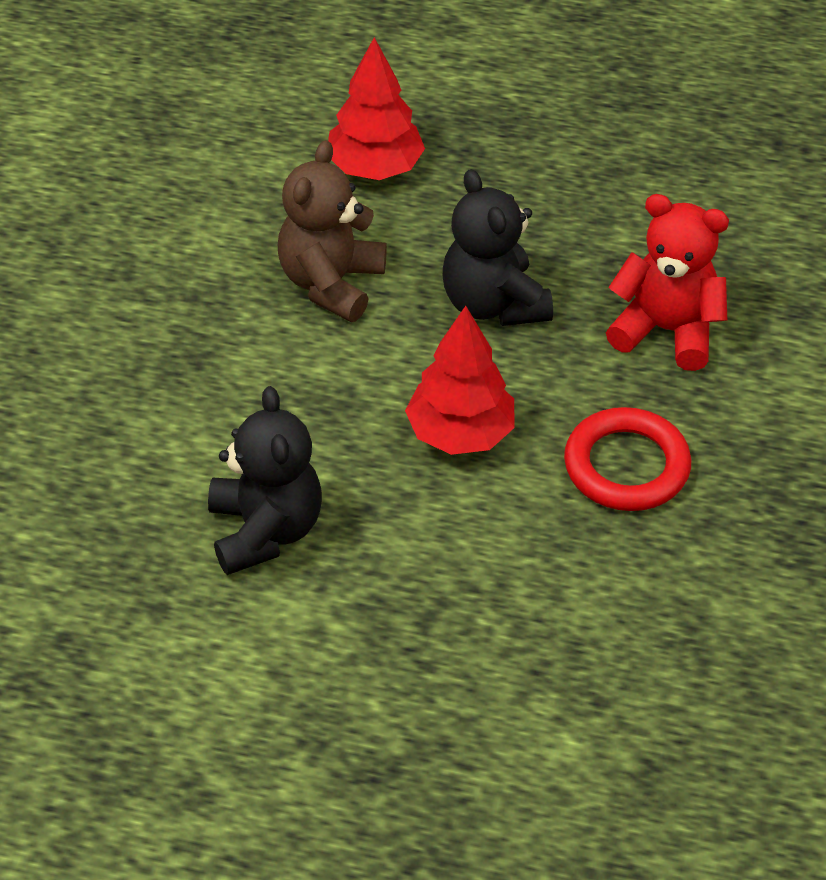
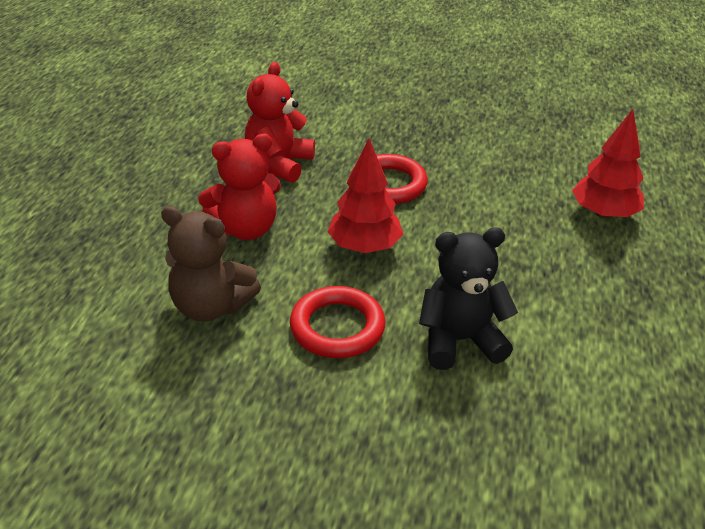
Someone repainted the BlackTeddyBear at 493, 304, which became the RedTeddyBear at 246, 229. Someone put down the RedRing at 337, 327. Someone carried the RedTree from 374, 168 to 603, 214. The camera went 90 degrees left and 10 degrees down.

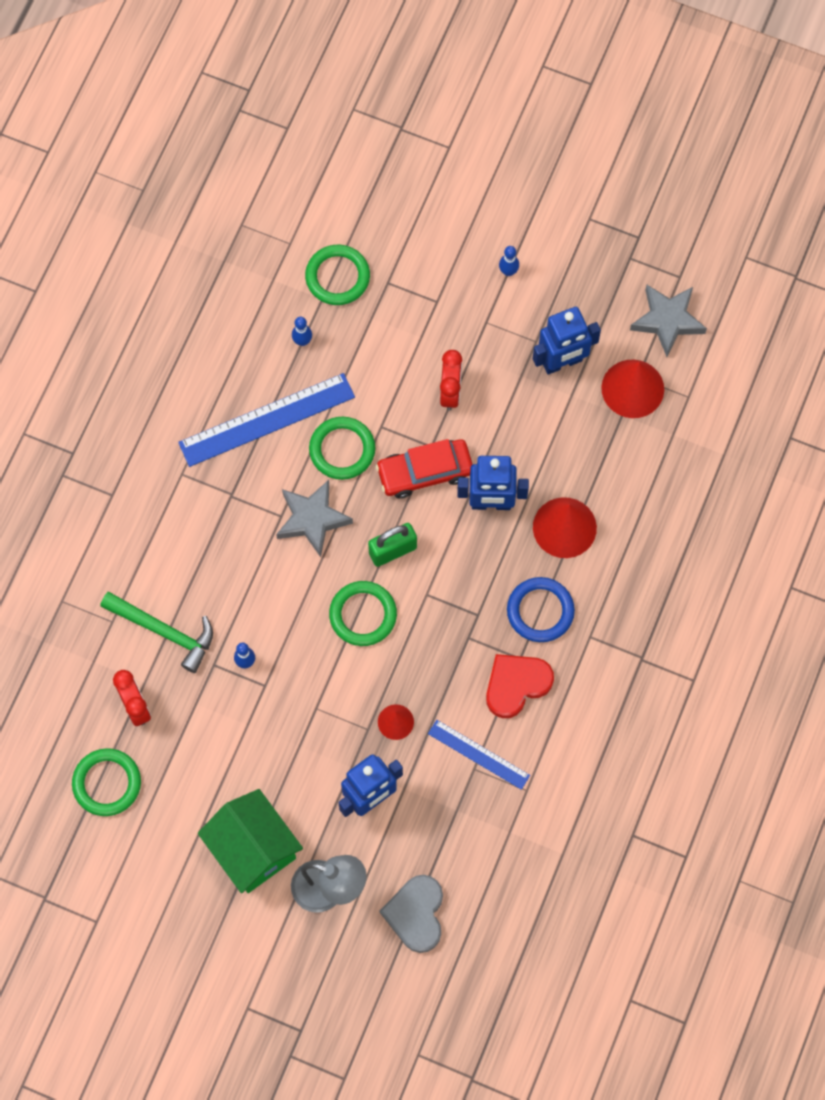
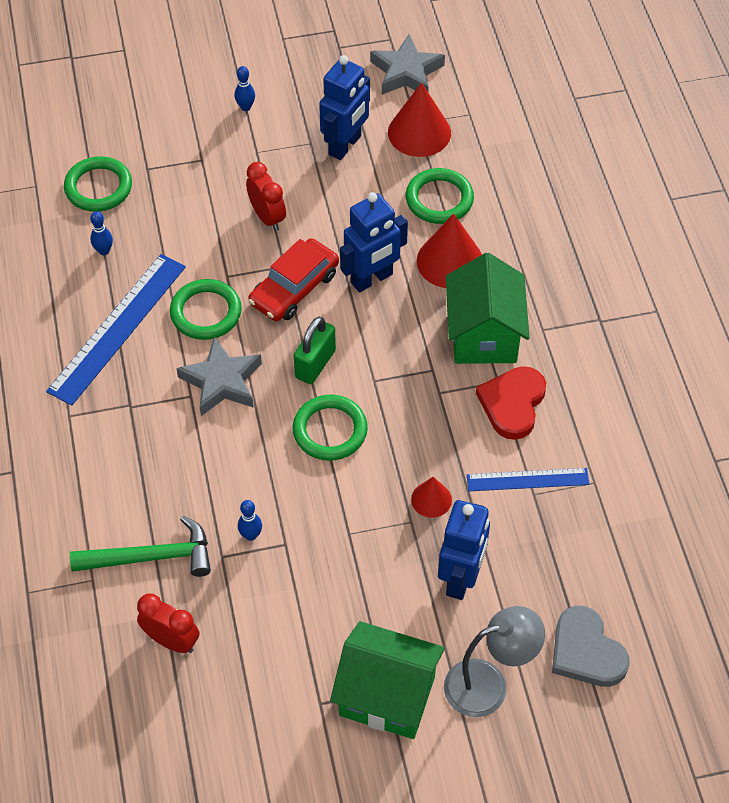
Someone carried the GreenRing from 107, 783 to 439, 199. Someone swapped the BlueRing at 540, 611 for the GreenHouse at 484, 335. The camera went 35 degrees left and 15 degrees down.

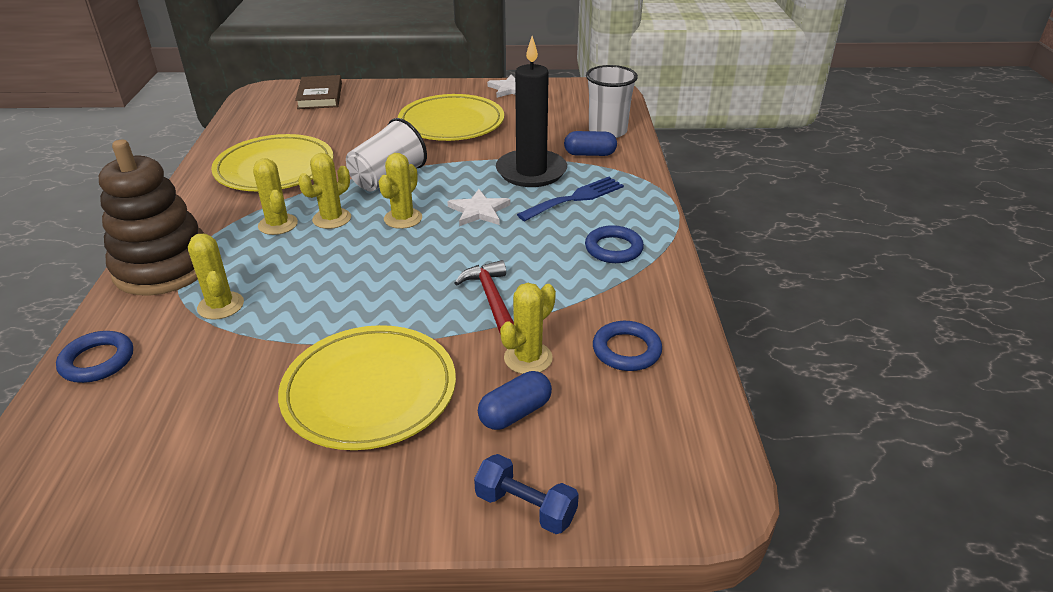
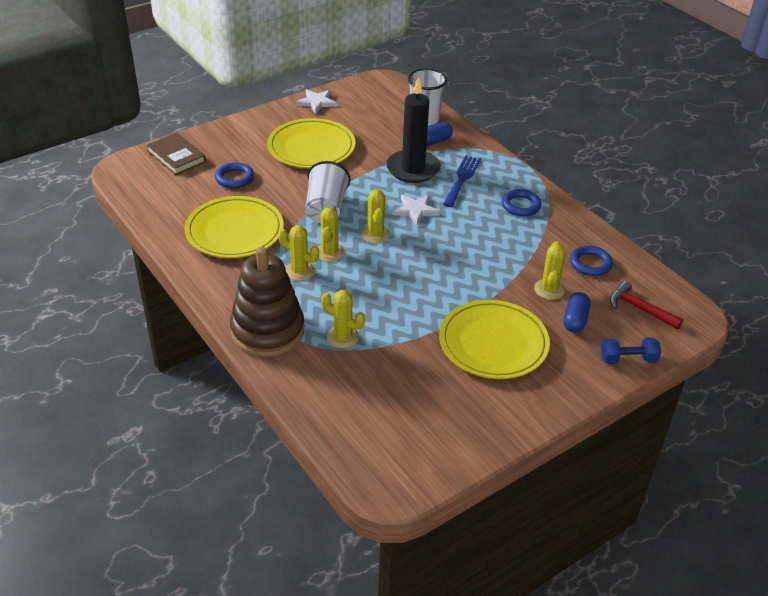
Someone carried the BlueRing from 97, 361 to 234, 178. Someone carried the RedHammer from 491, 299 to 640, 309. The camera went 35 degrees left and 5 degrees up.

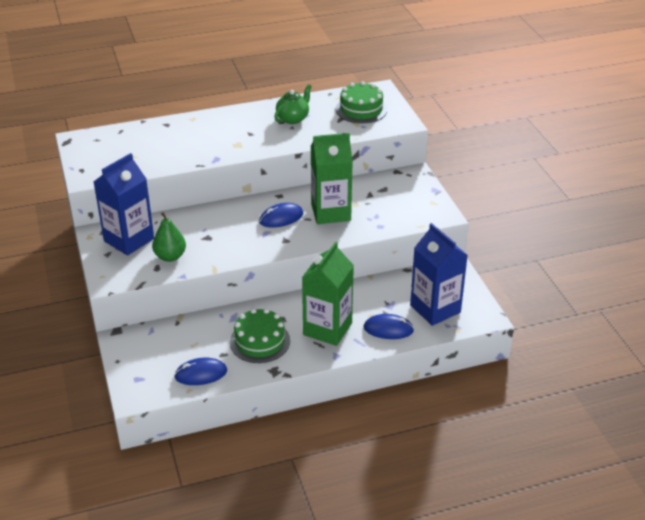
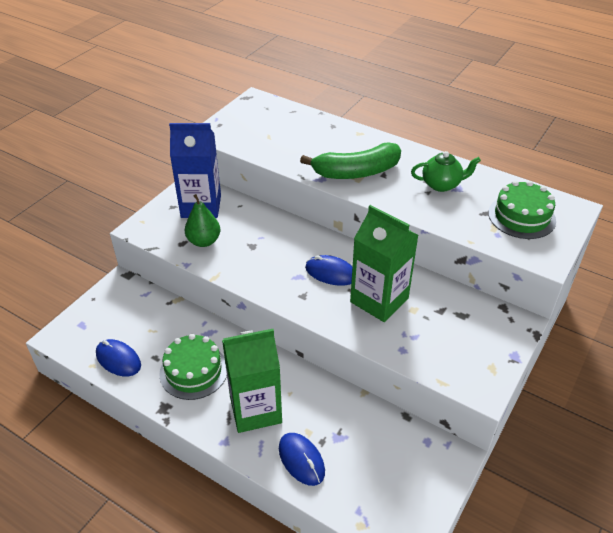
Someone put down the GreenBanana at 356, 172. Someone took away the BlueCarton at 435, 309. The camera went 50 degrees right and 5 degrees up.

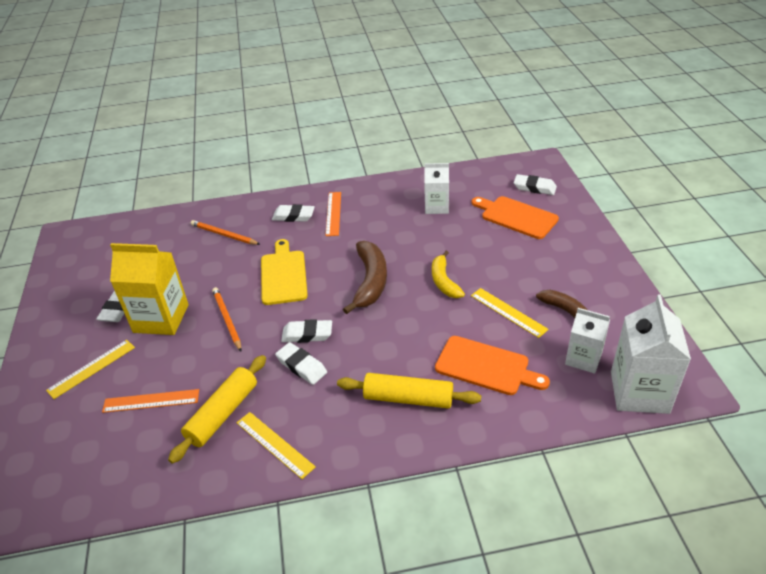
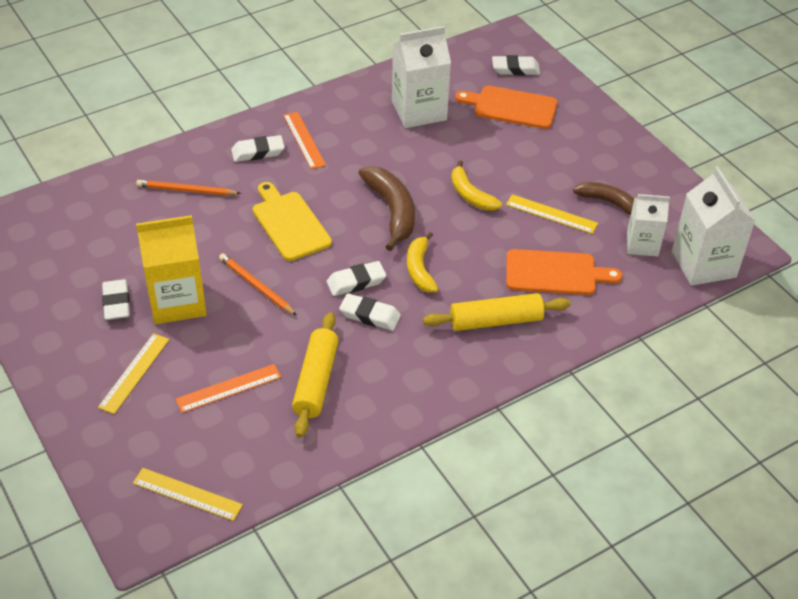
Someone carried the YellowRuler from 275, 444 to 187, 494. Someone scaled the WhiteCarton at 436, 207 by 1.61. Someone put down the YellowBanana at 420, 269. The camera went 25 degrees left and 5 degrees up.

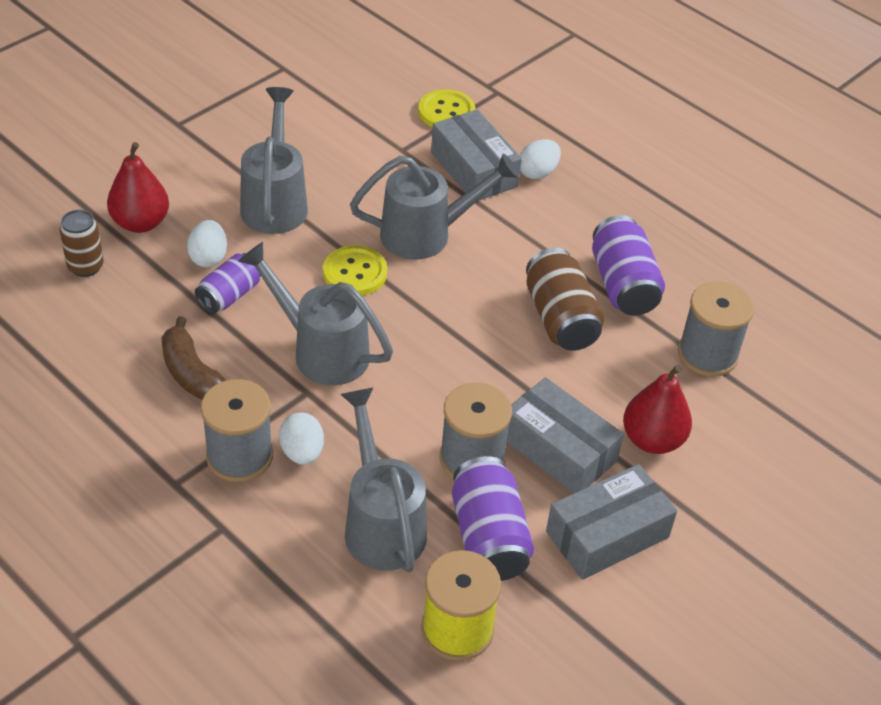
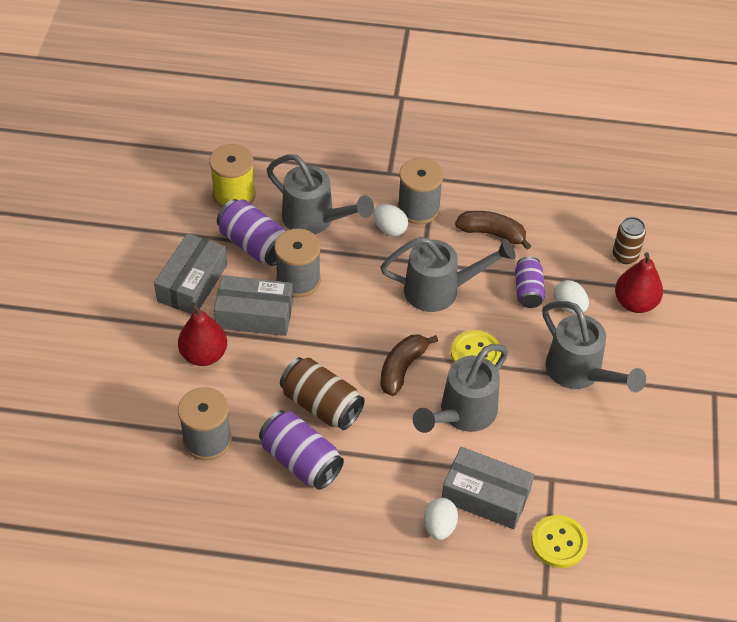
Someone put down the BrownBanana at 402, 368. The camera went 145 degrees right and 5 degrees up.

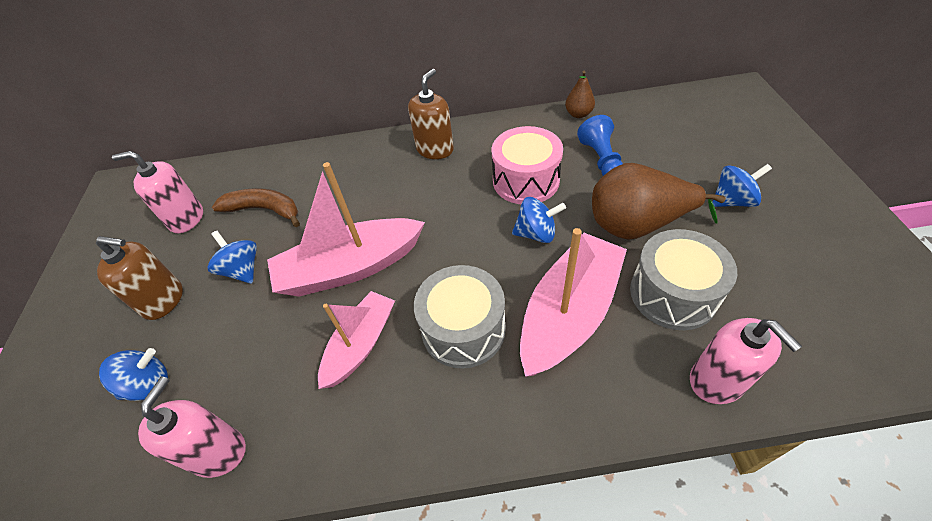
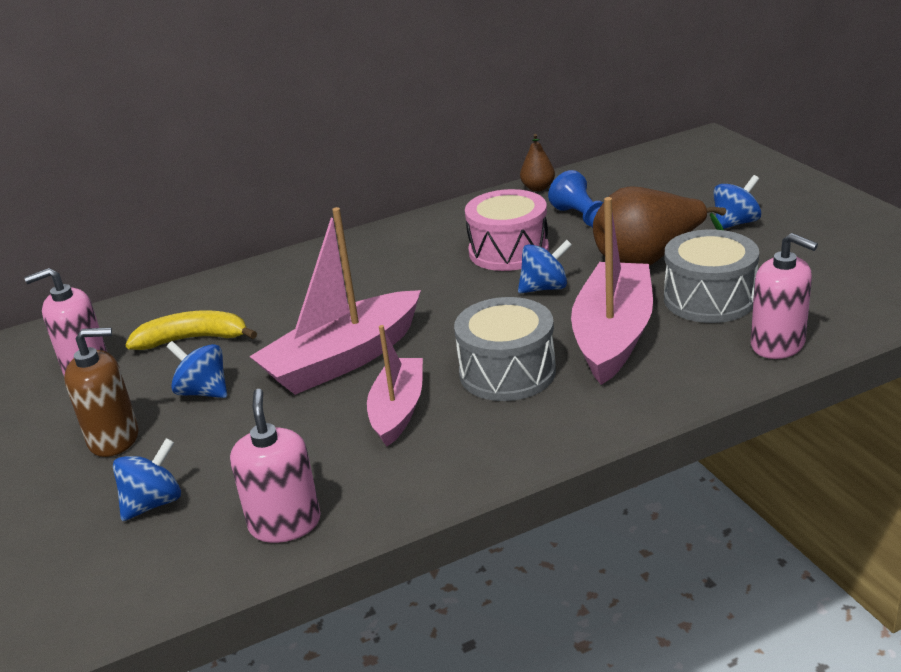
Someone repainted the BrownBanana at 264, 210, which became the YellowBanana at 193, 339. Someone took away the BrownSoapDispenser at 435, 149. The camera went 20 degrees left and 20 degrees down.

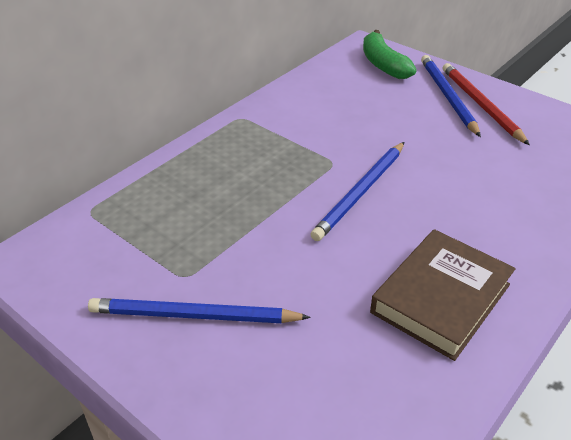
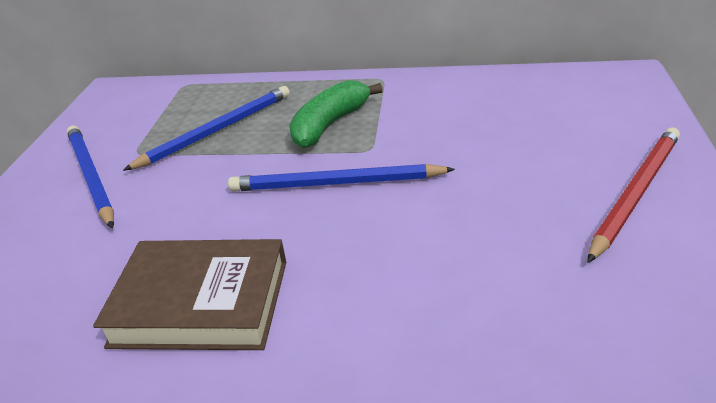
Someone carried the BluePencil from 447, 97 to 216, 131. Someone carried the GreenBanana from 383, 64 to 330, 124. The camera went 60 degrees right and 5 degrees down.

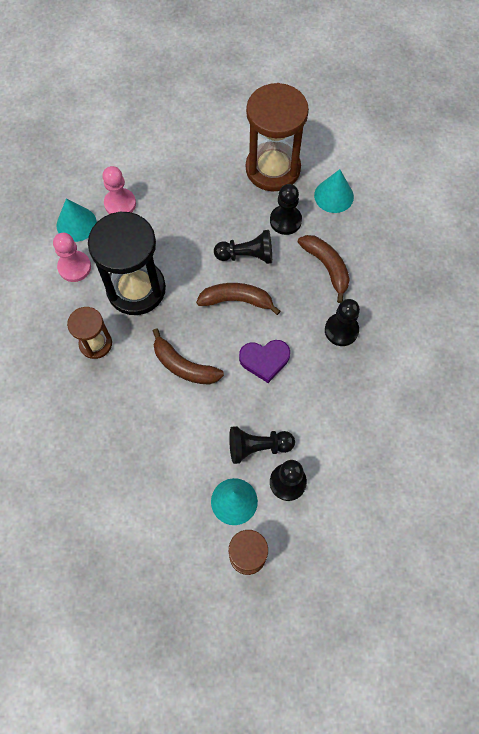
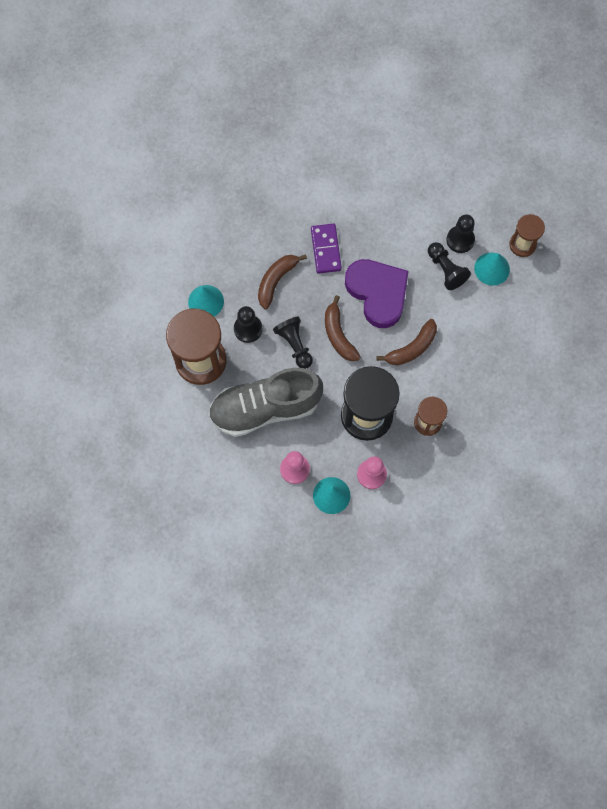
Someone put down the GreyShoe at 265, 408. Someone swapped the BlackPawn at 341, 330 for the PurpleDomino at 326, 249. Someone scaled the PurpleHeart at 264, 360 by 1.75. Someone rotated the BrownBanana at 184, 366 by 45 degrees clockwise. The camera went 115 degrees left and 5 degrees up.

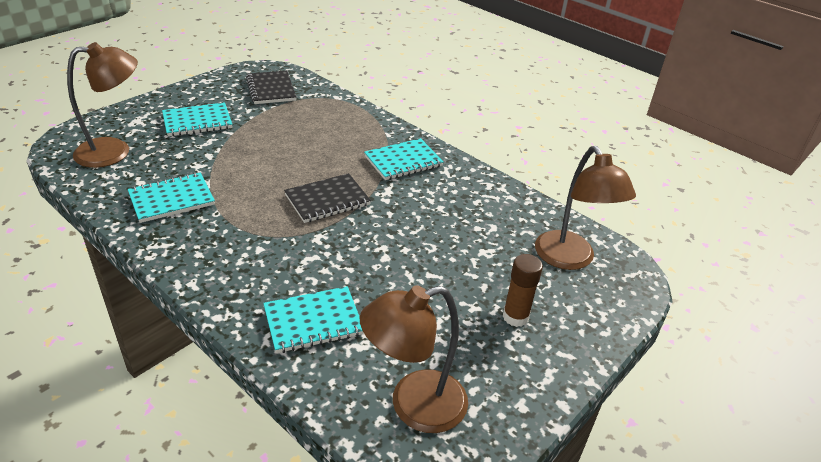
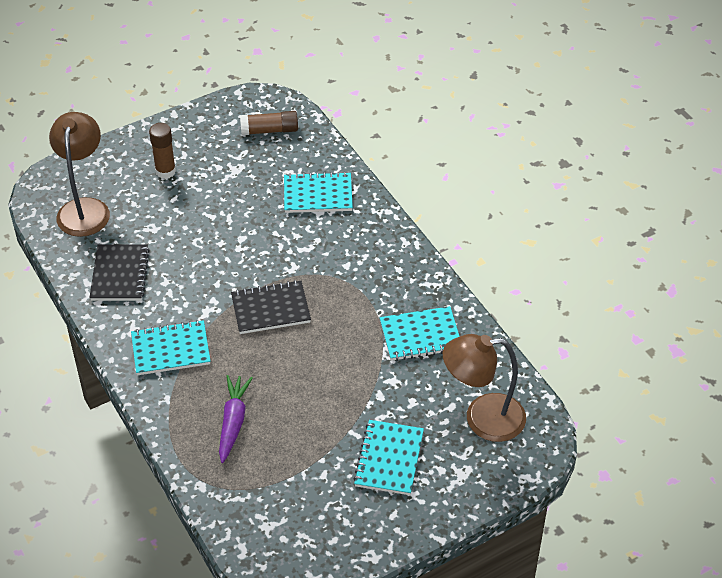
Someone carried the BlackNotebook from 271, 89 to 120, 274. Someone put down the PurpleCarrot at 233, 422. Someone swapped the BrownLamp at 413, 406 for the BrownGlueStick at 269, 130. Someone rotated the TurquoiseNotebook at 197, 122 by 75 degrees counterclockwise. The camera went 160 degrees left and 10 degrees up.

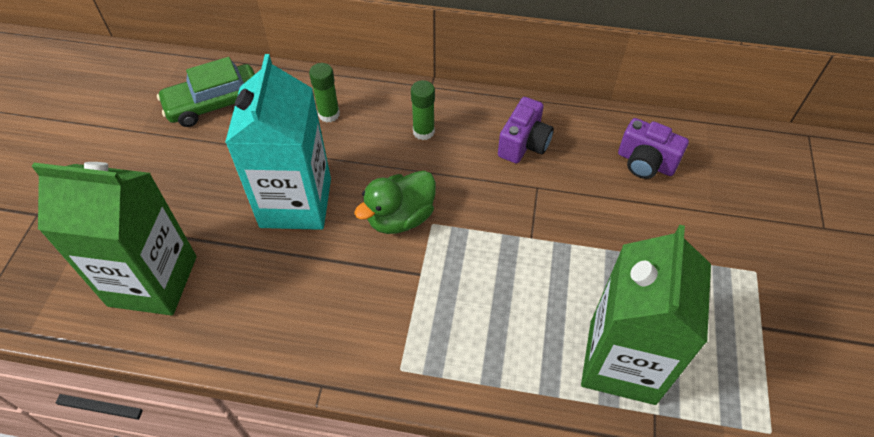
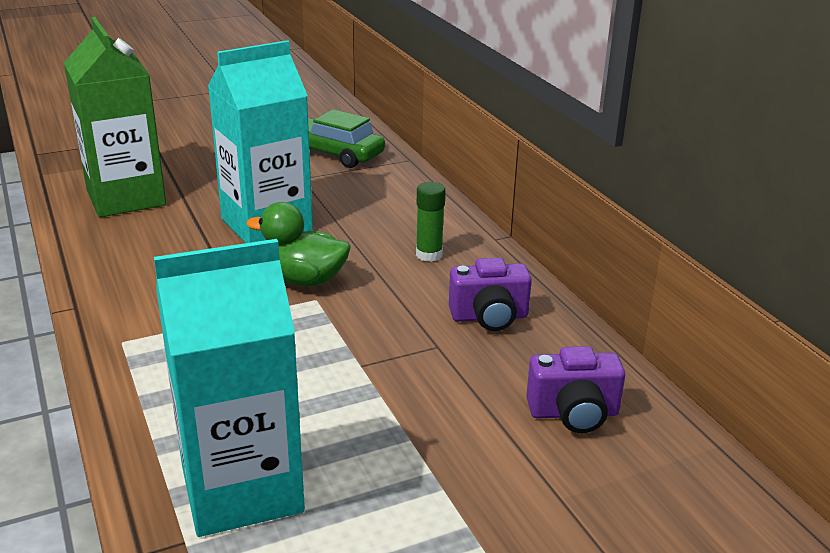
Someone repainted the GreenCarton at 622, 361, which became the TurquoiseCarton at 242, 489. Someone rotated the PurpleCamera at 645, 163 by 90 degrees counterclockwise. Someone took away the GreenGlueStick at 329, 114. The camera went 55 degrees right and 25 degrees down.

